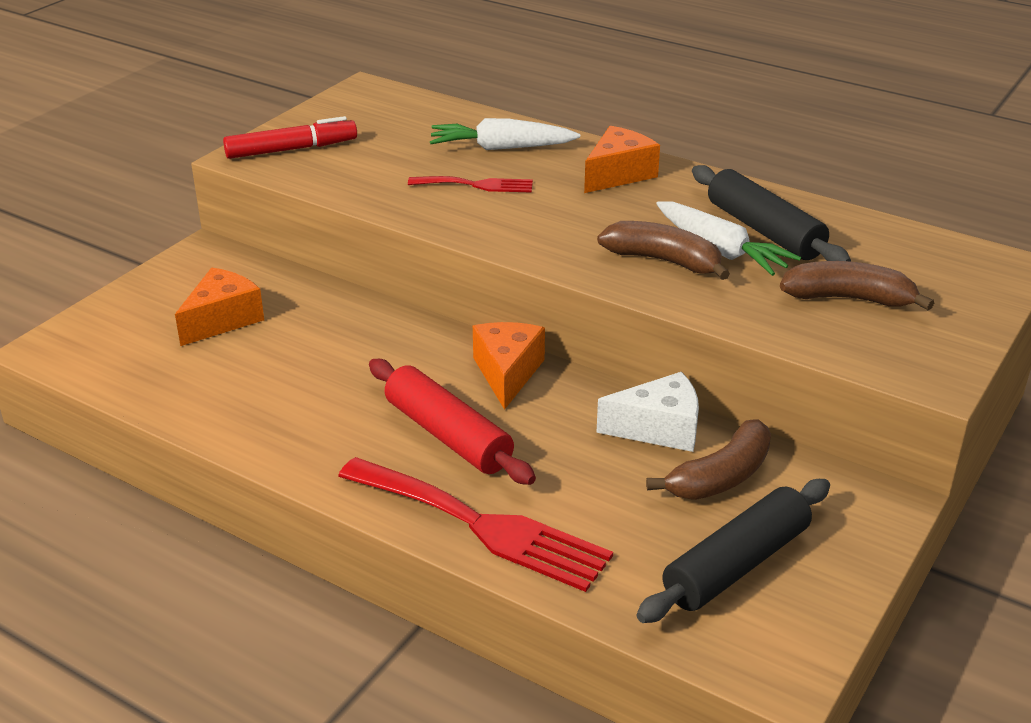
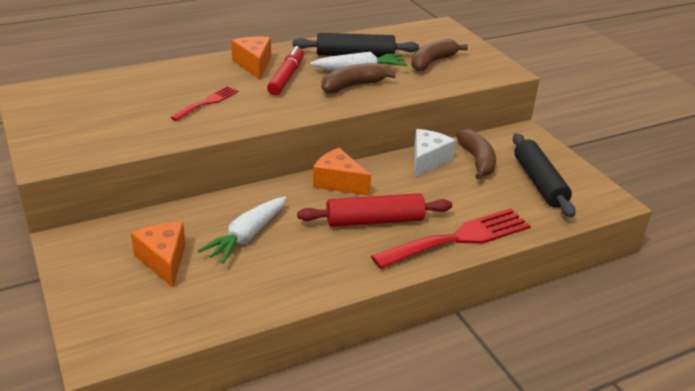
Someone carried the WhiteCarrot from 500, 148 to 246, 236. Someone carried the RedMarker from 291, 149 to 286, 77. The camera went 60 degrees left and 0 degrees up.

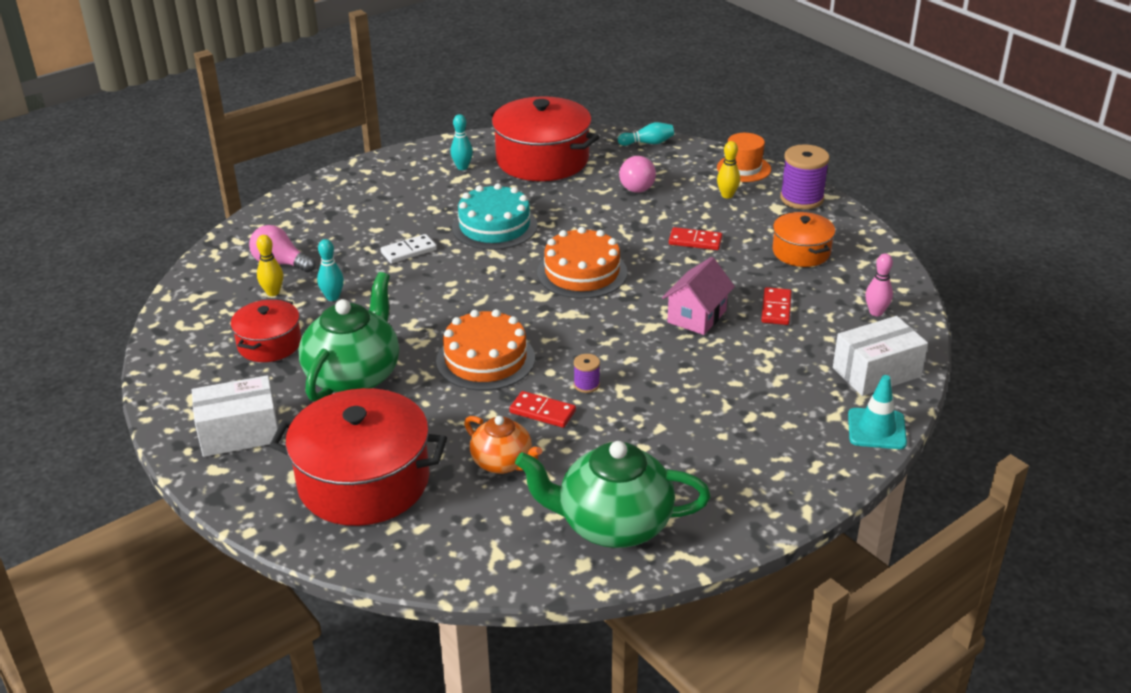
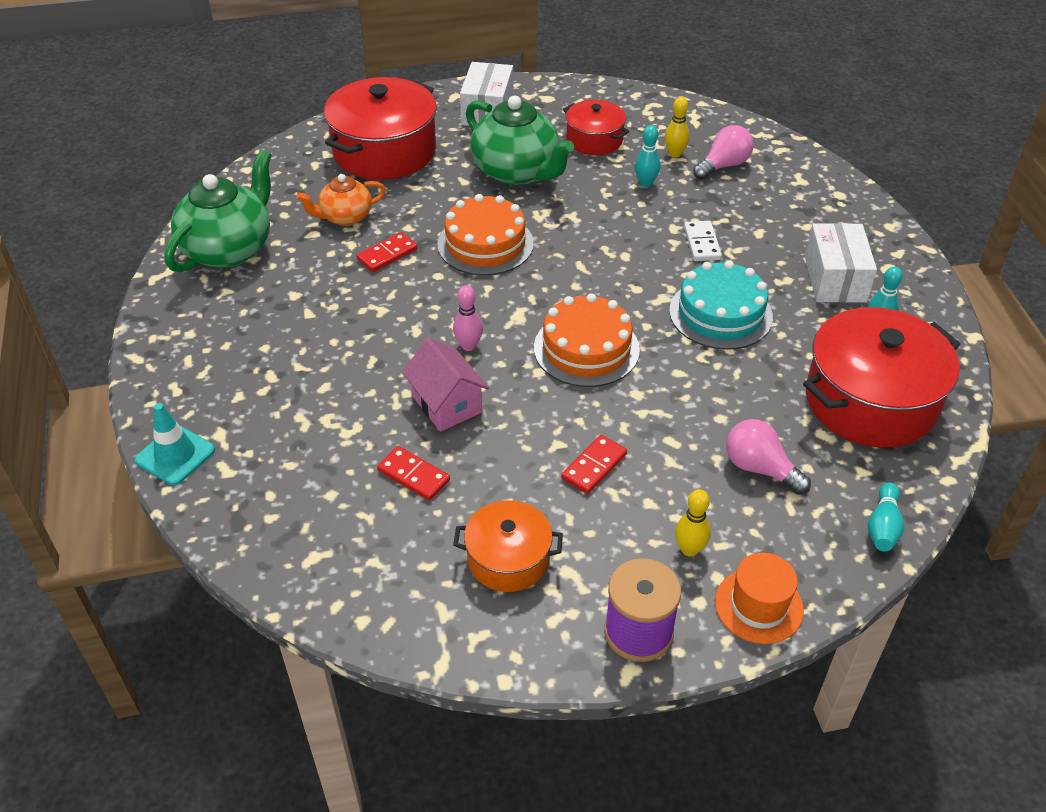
Someone carried the PinkBowlingPin from 876, 312 to 468, 346. Someone carried the WhiteBox from 876, 372 to 835, 279. Someone took away the PurpleSpool at 586, 385. The camera went 115 degrees right and 10 degrees up.

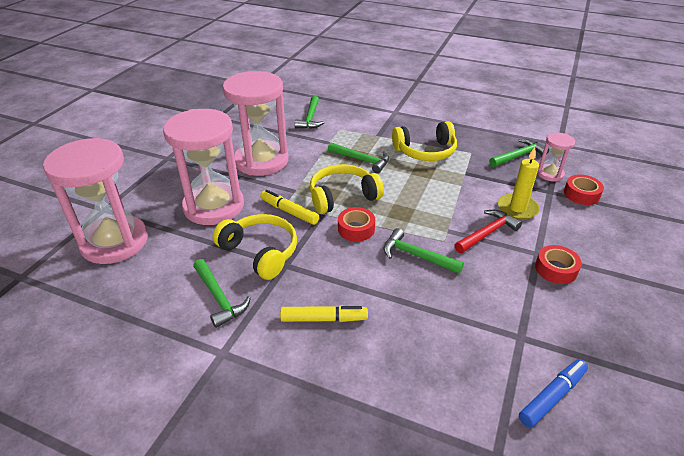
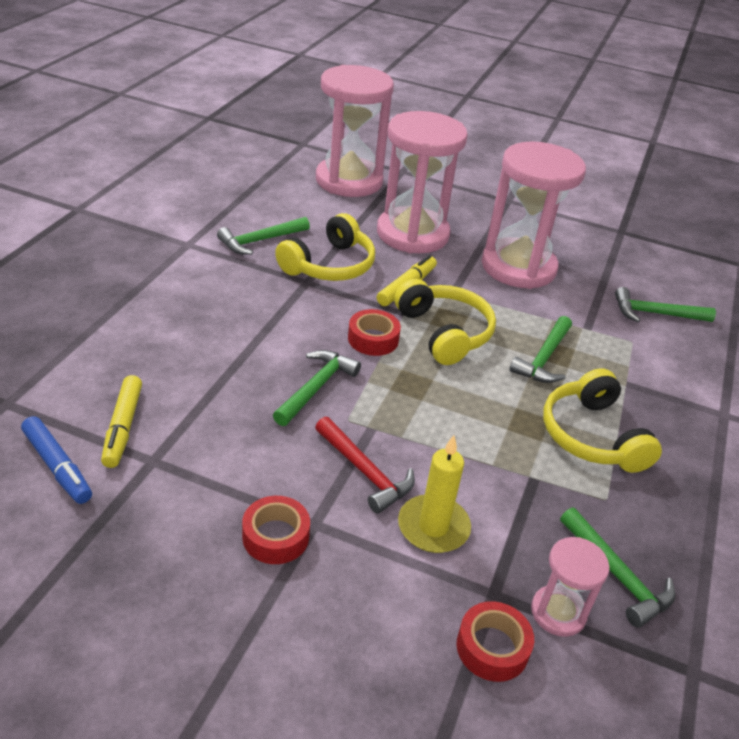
Someone carried the YellowMarker from 324, 319 to 123, 427. The camera went 85 degrees right and 0 degrees up.

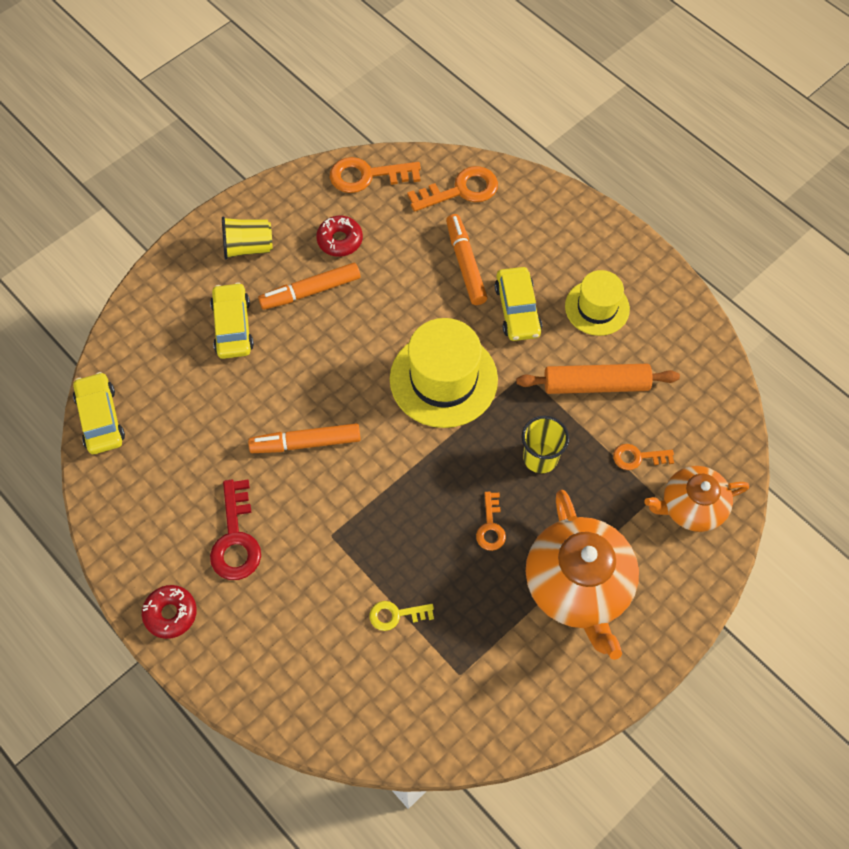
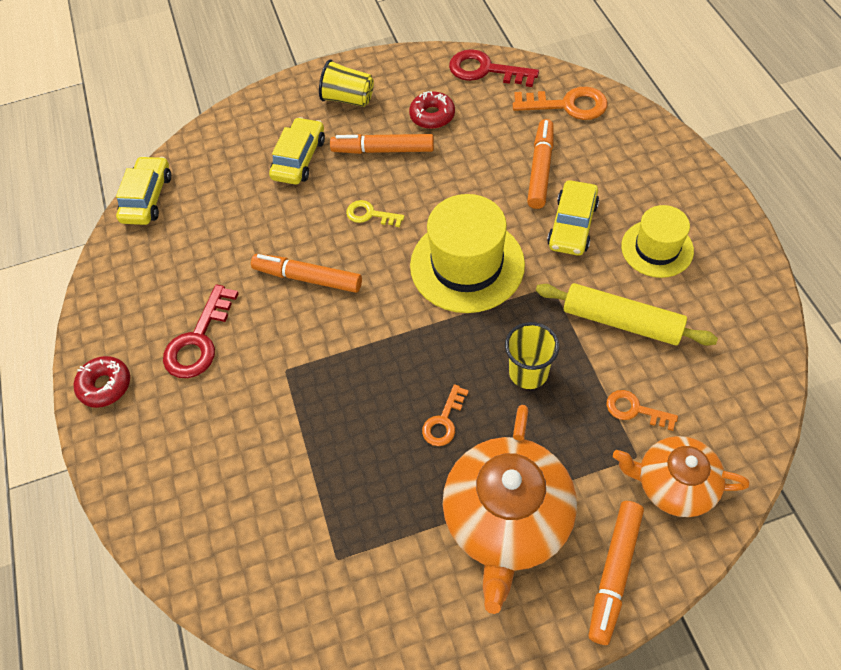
Someone carried the YellowKey from 396, 615 to 370, 214. Someone repainted the OrangeKey at 367, 176, which became the RedKey at 485, 70. Someone repainted the OrangeRollingPin at 596, 385, which became the YellowRollingPin at 622, 321. Someone put down the OrangeMarker at 614, 573. The camera went 30 degrees right and 5 degrees down.

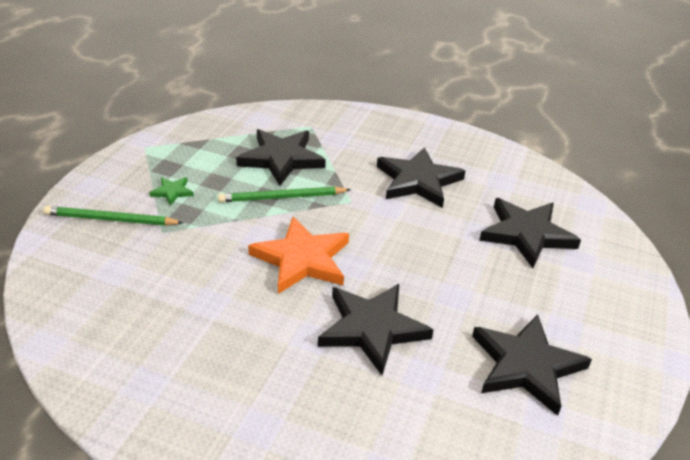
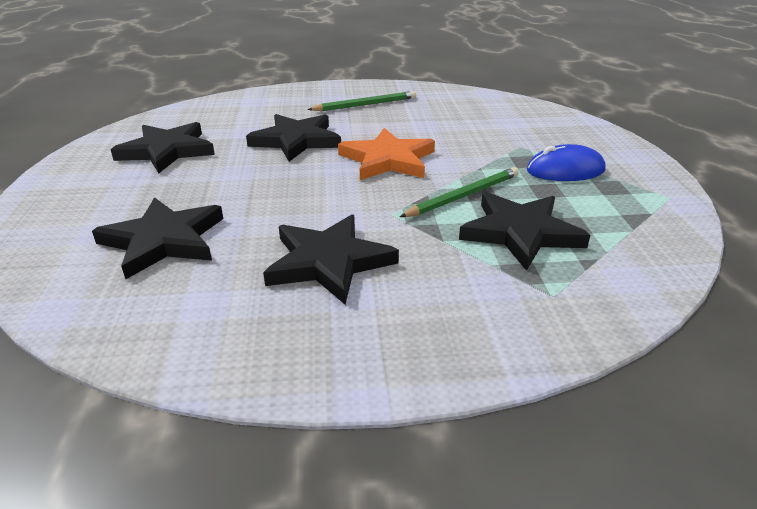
Someone carried the GreenPencil from 111, 220 to 365, 105. Someone swapped the GreenStar at 172, 192 for the BlueMouse at 565, 170. The camera went 155 degrees right and 5 degrees down.

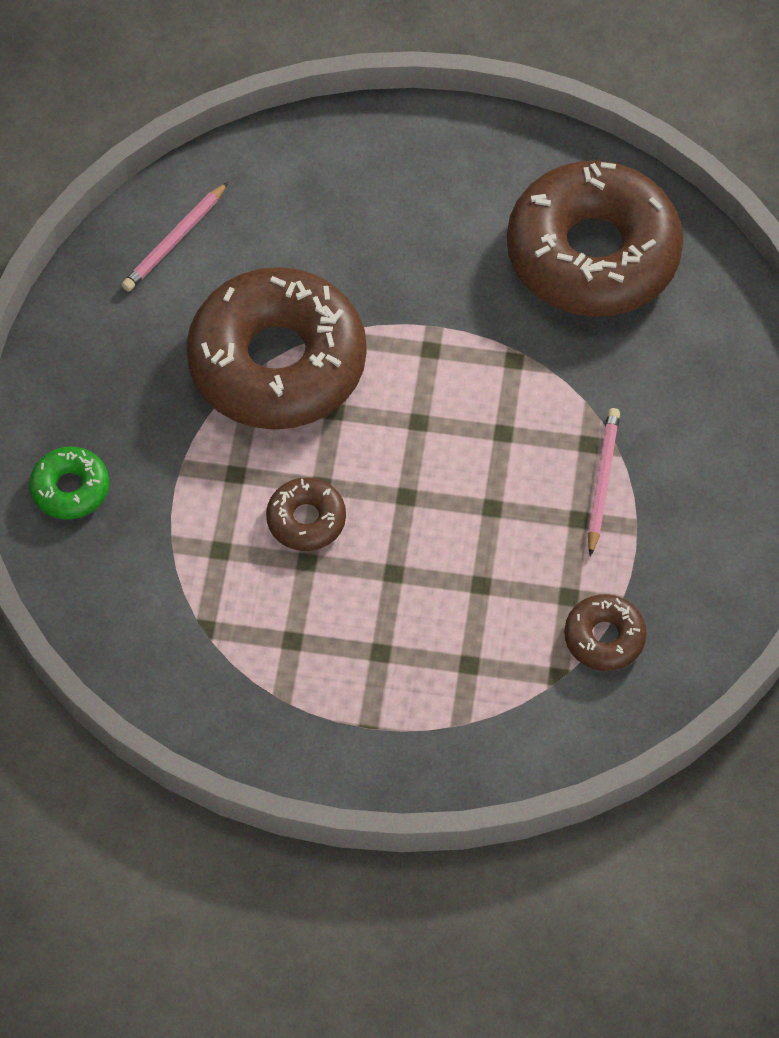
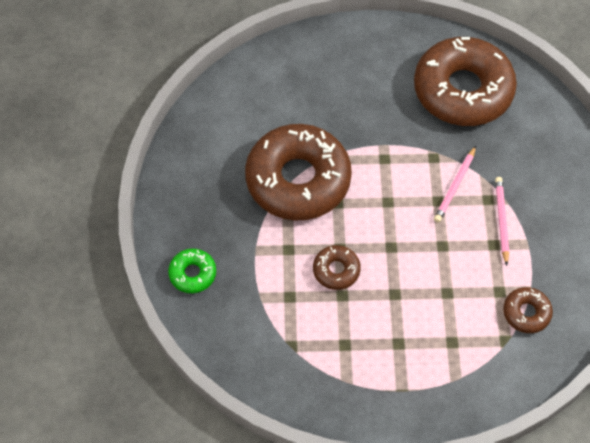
Someone carried the PinkPencil from 175, 240 to 455, 186. The camera went 10 degrees left and 0 degrees up.

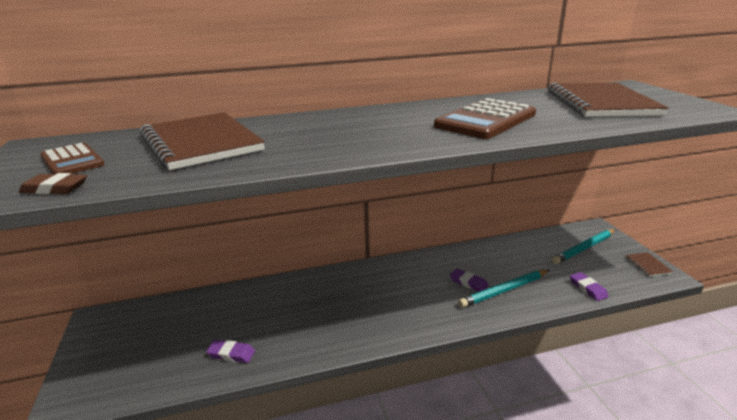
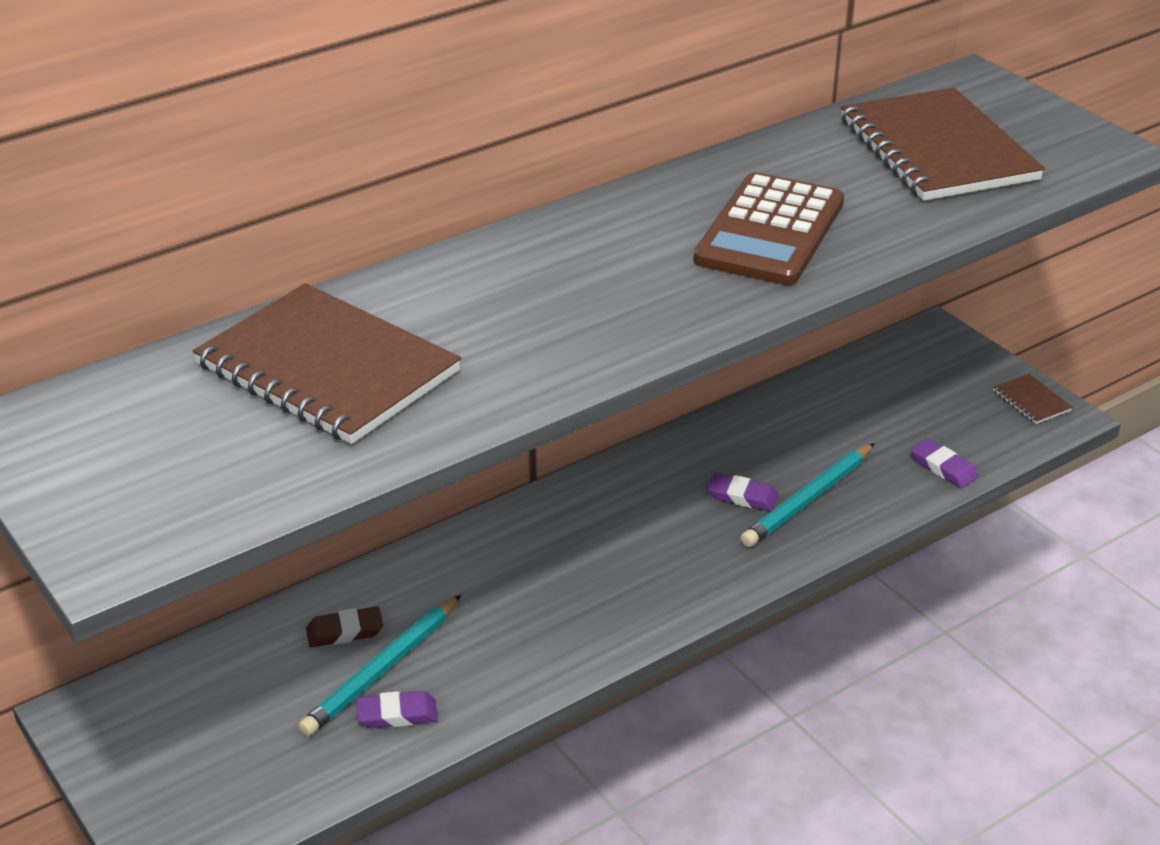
Someone carried the TurquoisePencil from 584, 248 to 382, 670. Someone carried the BrownEraser from 55, 188 to 345, 631. Someone took away the BrownCalculator at 72, 161. The camera went 20 degrees left and 10 degrees up.

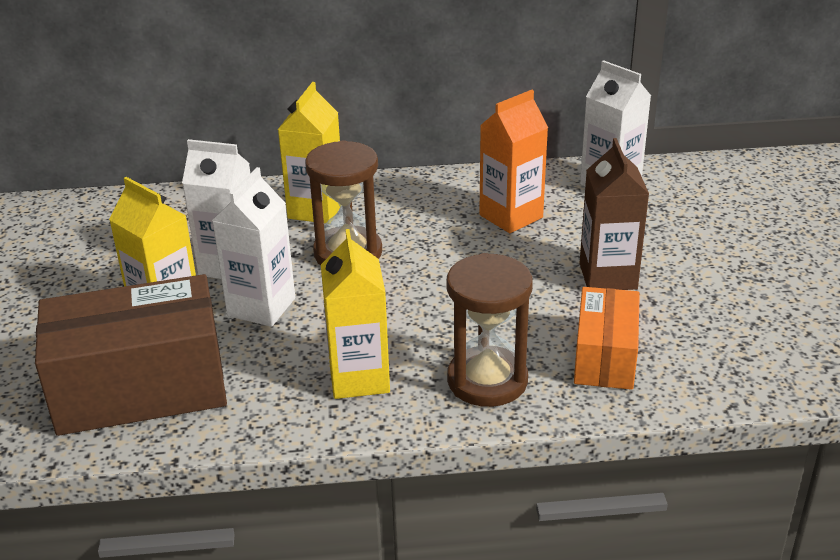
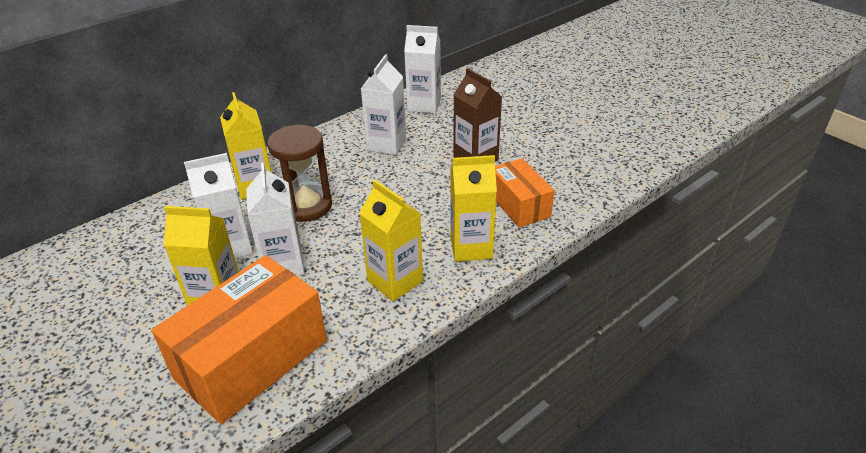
Someone repainted the BrownBox at 140, 388, which became the OrangeBox at 252, 359. Someone repainted the OrangeCarton at 511, 216, which became the WhiteCarton at 386, 144. Someone swapped the BrownHourglass at 487, 380 for the YellowCarton at 471, 247. The camera went 35 degrees left and 5 degrees up.

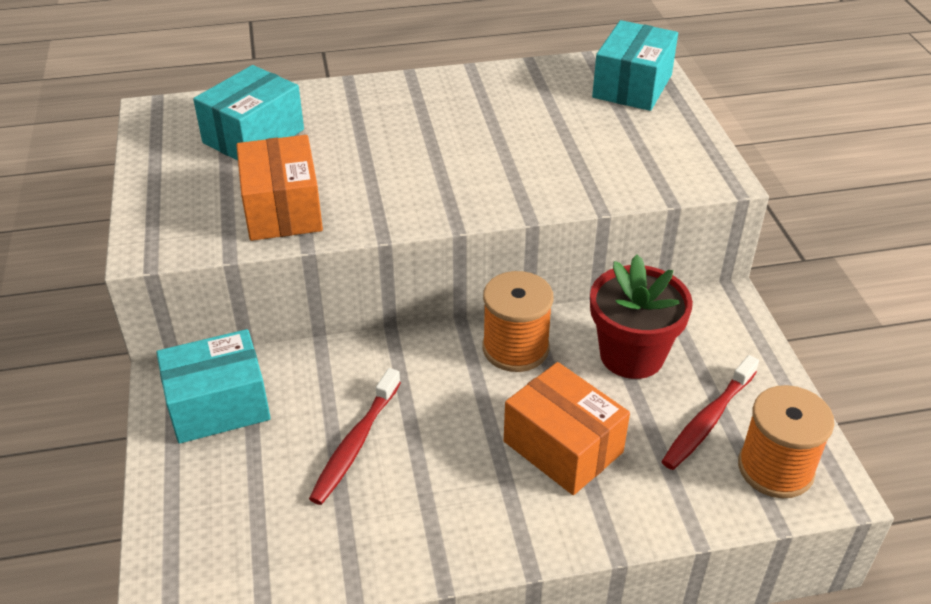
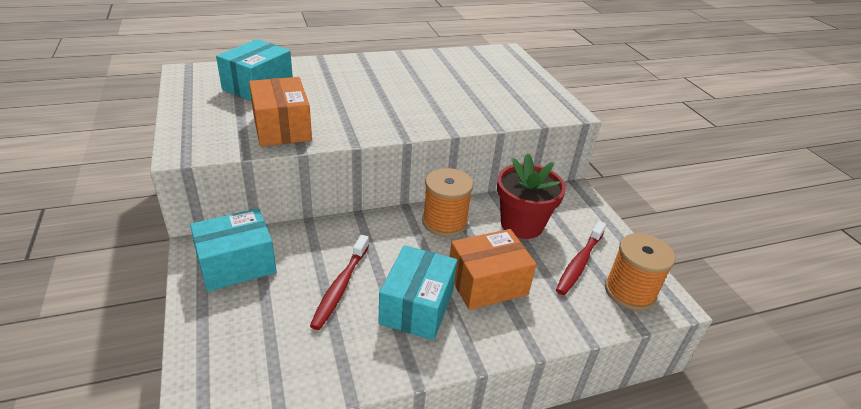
Someone carried the TurquoiseBox from 632, 86 to 417, 306. Someone rotated the OrangeBox at 563, 447 by 60 degrees counterclockwise. The camera went 10 degrees left and 5 degrees down.

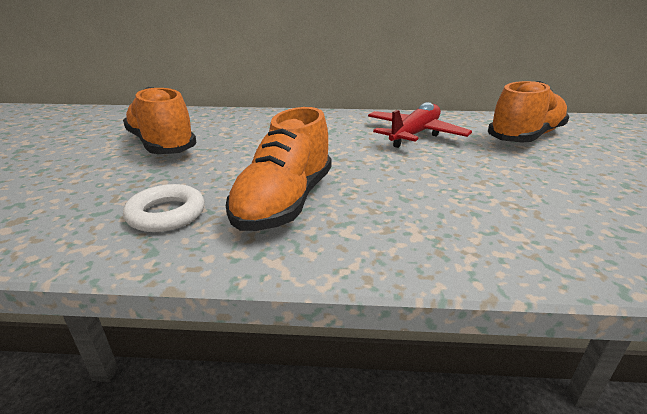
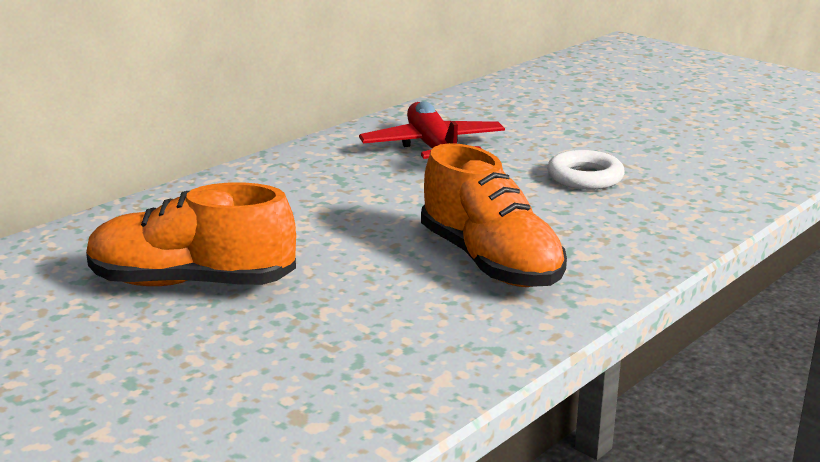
Someone carried the WhiteRing from 166, 214 to 585, 177. Someone took away the OrangeShoe at 525, 137. The camera went 50 degrees left and 5 degrees down.

